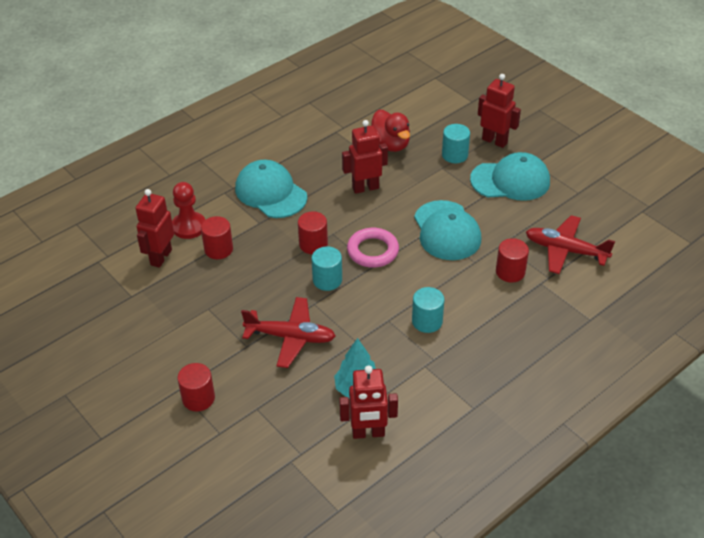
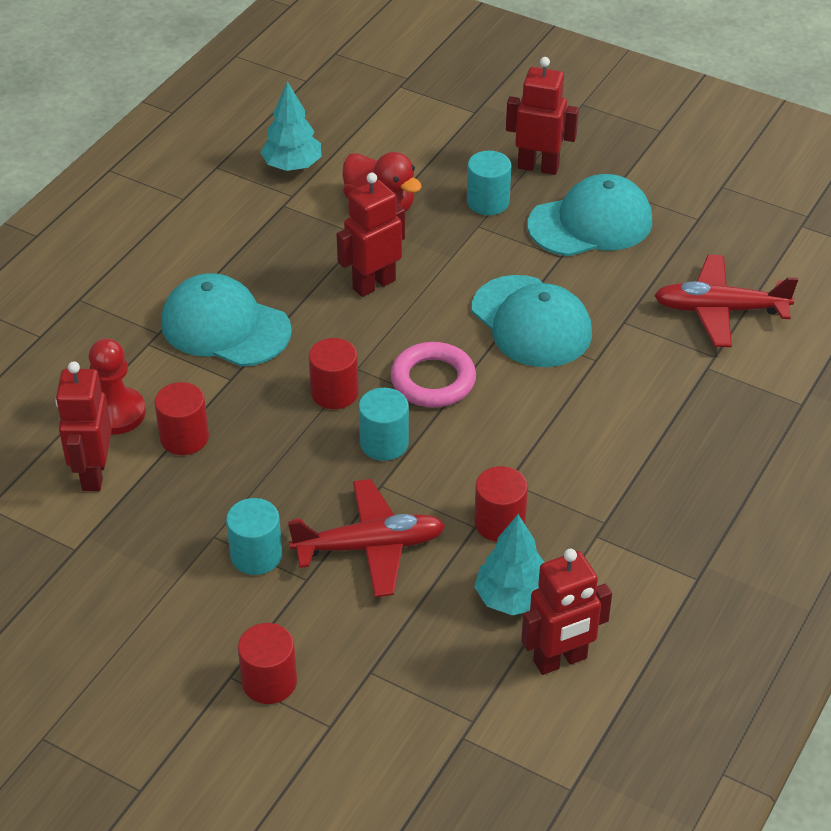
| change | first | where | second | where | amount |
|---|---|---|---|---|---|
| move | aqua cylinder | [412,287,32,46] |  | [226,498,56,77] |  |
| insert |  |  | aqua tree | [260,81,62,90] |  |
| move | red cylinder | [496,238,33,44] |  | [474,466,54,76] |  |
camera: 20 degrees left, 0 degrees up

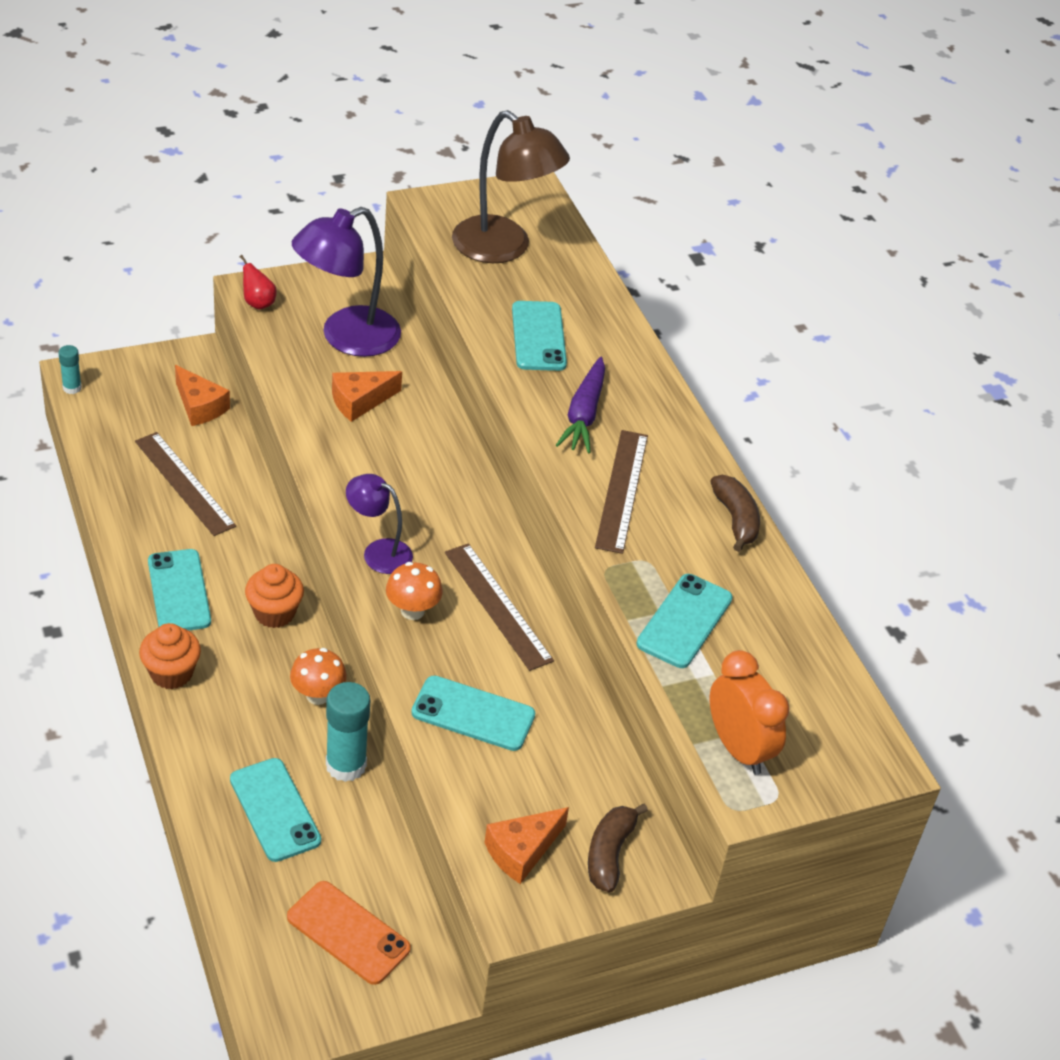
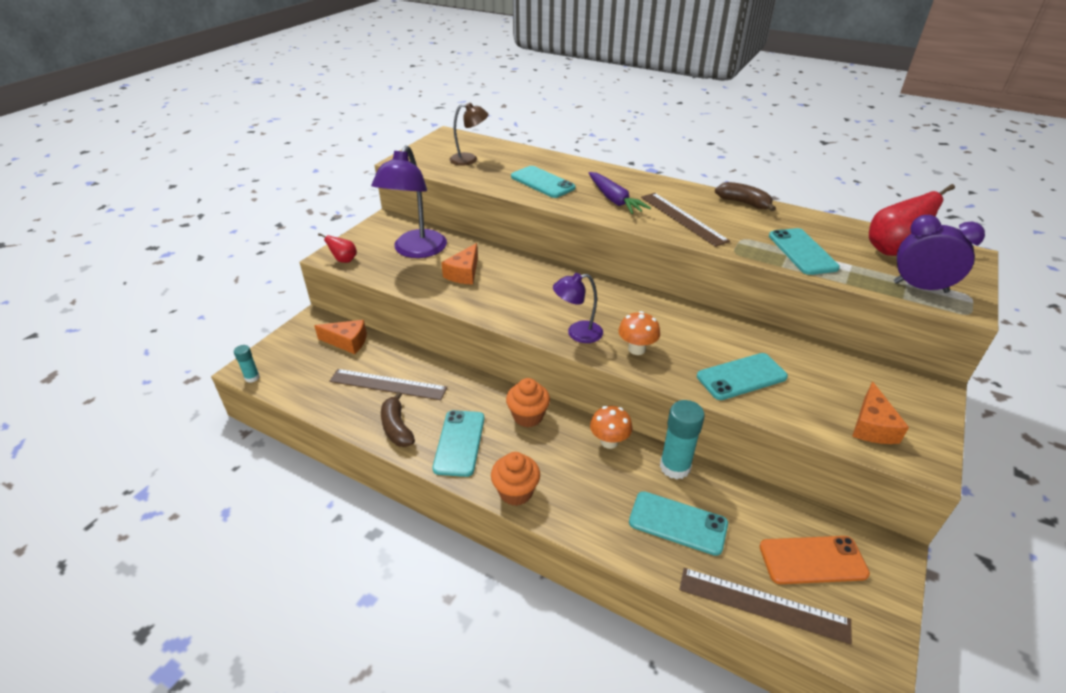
| change | first | where | second | where | amount |
|---|---|---|---|---|---|
| move | russet toy banana | [588,804,60,89] |  | [381,392,34,55] |  |
| rotate | aqua smartphone | [148,549,63,82] |  | [432,410,52,67] | 60 degrees clockwise |
| resize | russet reading lamp | [452,110,118,153] |  | [450,102,39,64] | x0.56 |
| move | russet ruler | [445,543,109,128] |  | [679,568,173,77] |  |
| insert |  |  | red pear fruit | [869,184,86,72] |  |
| recolor | orange-coloured clock | [710,650,79,125] | royal purple clock | [894,215,91,78] |  |
camera: 35 degrees left, 5 degrees down

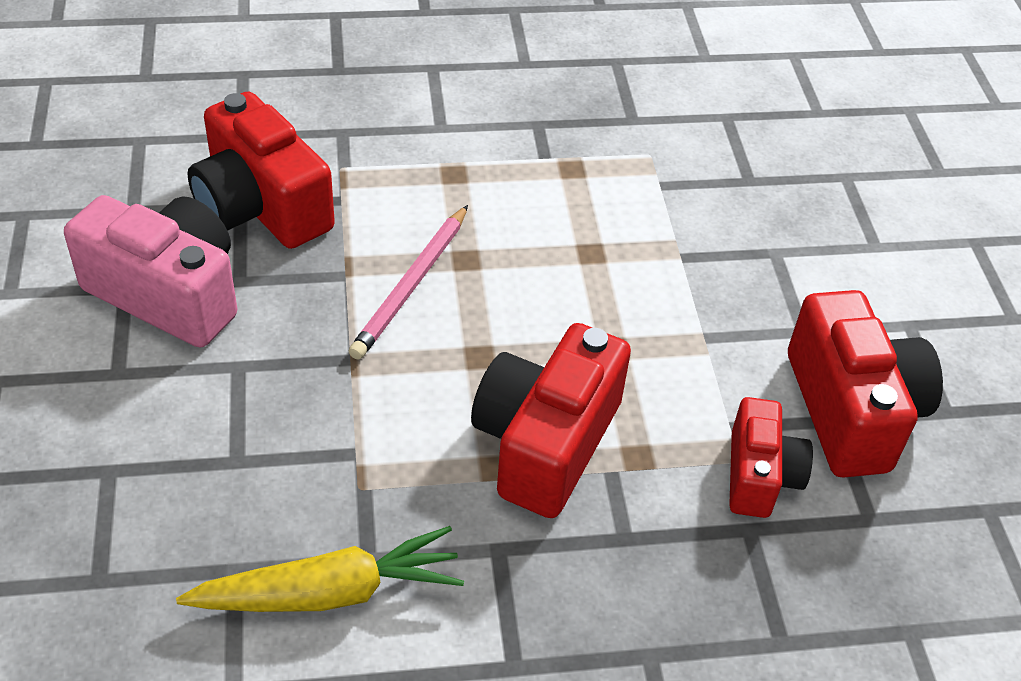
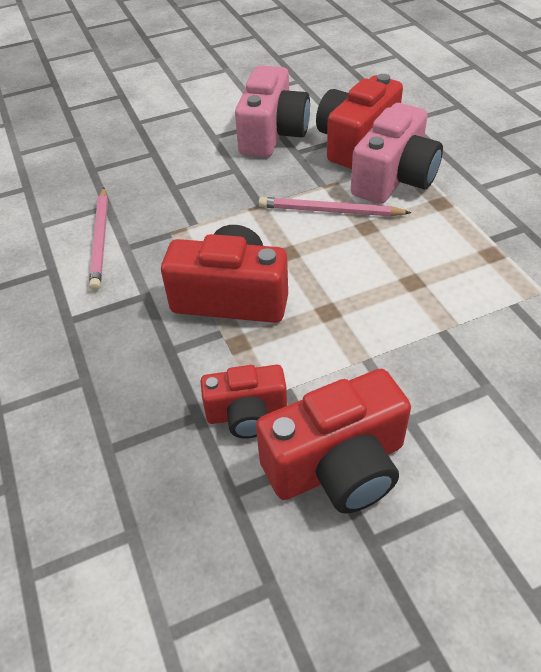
| change | first | where | second | where | amount |
|---|---|---|---|---|---|
| replace | golden toy carrot | [176,526,288,86] | pink pencil | [89,187,19,104] |  |
| insert |  |  | pink photo camera | [351,103,92,101] |  |
camera: 80 degrees right, 0 degrees up

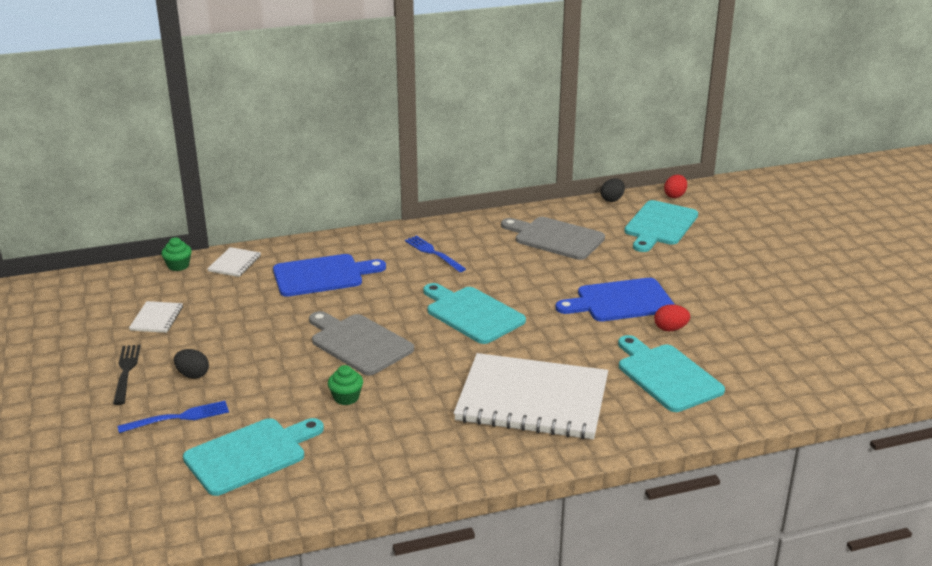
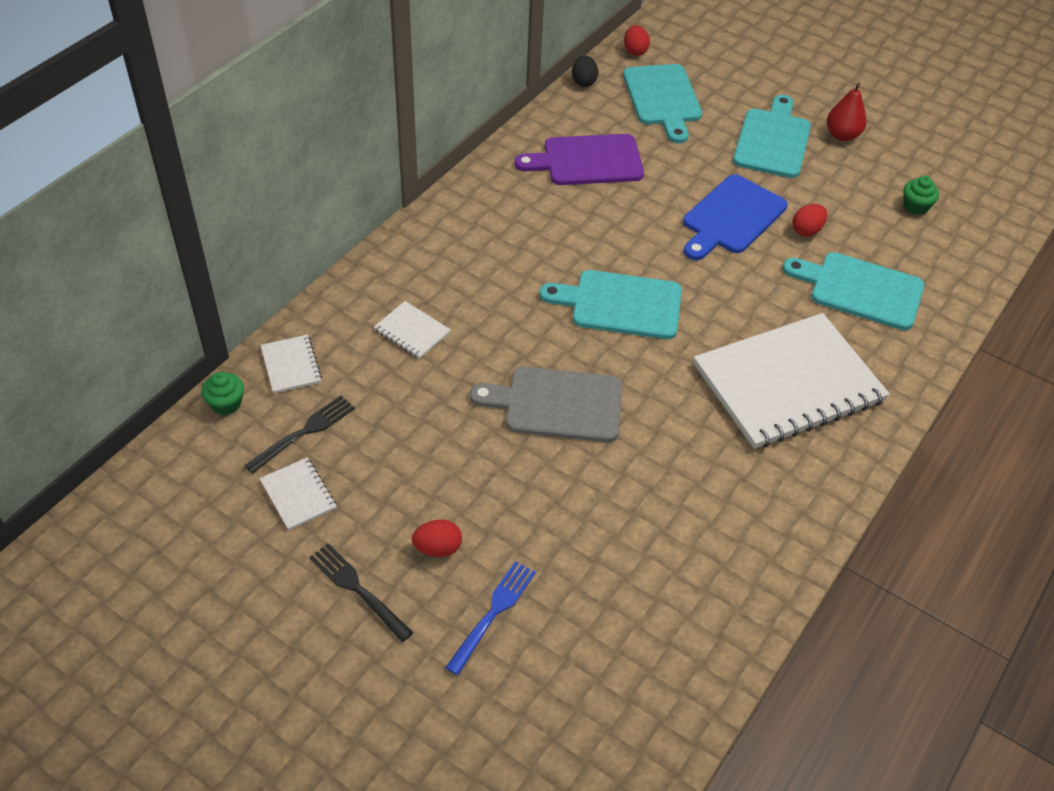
| change | first | where | second | where | amount |
|---|---|---|---|---|---|
| insert |  |  | black fork | [244,396,111,78] |  |
| replace | blue bread board | [273,254,113,43] | snow-white notebook | [374,301,77,58] |  |
| recolor | black egg | [174,349,35,30] | red egg | [412,520,50,37] |  |
| recolor | ash-grey bread board | [501,217,104,43] | royal purple bread board | [514,134,130,51] |  |
| move | aqua bread board | [183,418,141,78] |  | [733,95,78,83] |  |
| insert |  |  | red pear fruit | [827,82,40,59] |  |
| move | emerald muffin | [328,365,35,40] |  | [903,176,36,39] |  |
| delete | blue fork | [405,235,61,37] |  |  |  |
camera: 40 degrees left, 20 degrees up

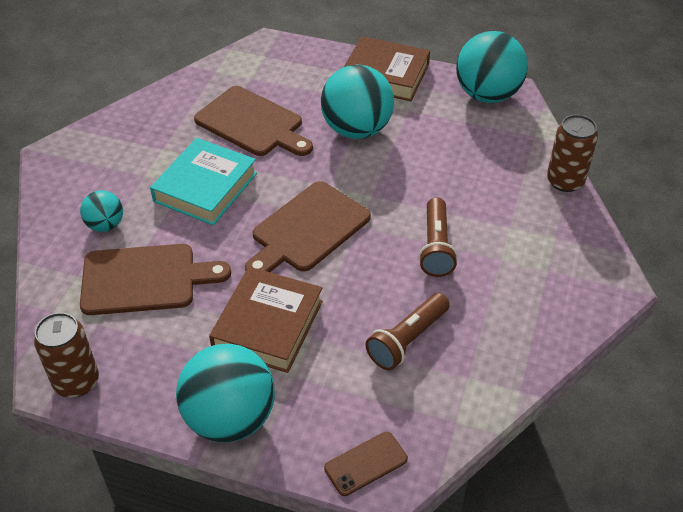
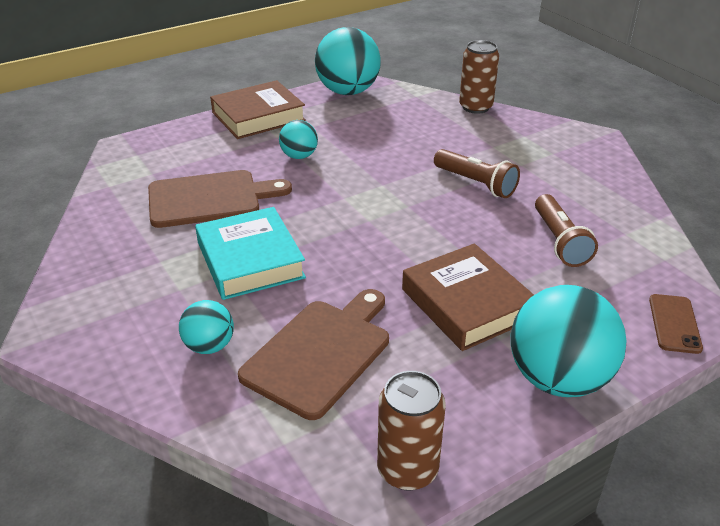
| change | first | where | second | where | amount |
|---|---|---|---|---|---|
| resize | aqua play ball | [321,64,73,75] |  | [279,120,39,39] | x0.52 |
| delete | russet bread board | [245,181,126,91] |  |  |  |
camera: 50 degrees left, 10 degrees down

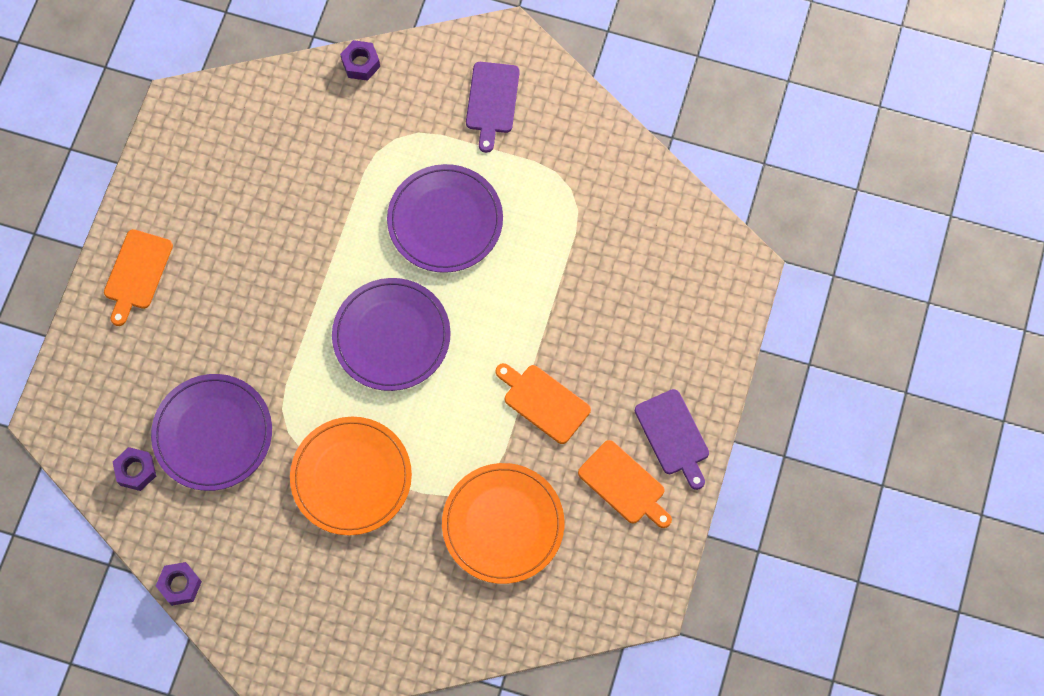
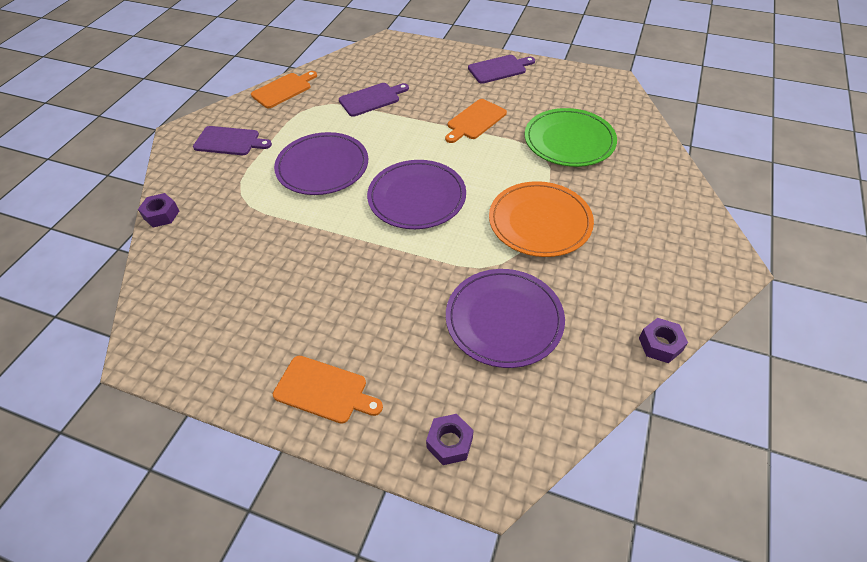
| change | first | where | second | where | amount |
|---|---|---|---|---|---|
| move | orange-coloured bread board | [578,440,94,88] |  | [251,71,66,38] |  |
| insert |  |  | royal purple bread board | [339,83,70,34] |  |
| move | royal purple hexagon nut | [113,447,43,44] |  | [426,414,48,51] |  |
| recolor | orange-coloured dinner plate | [442,463,122,121] | emerald dinner plate | [525,108,92,59] |  |
camera: 85 degrees left, 20 degrees down

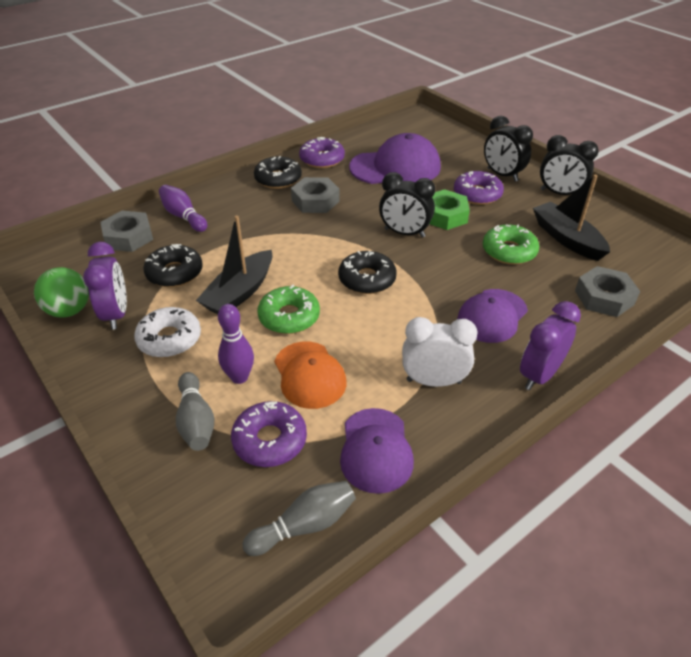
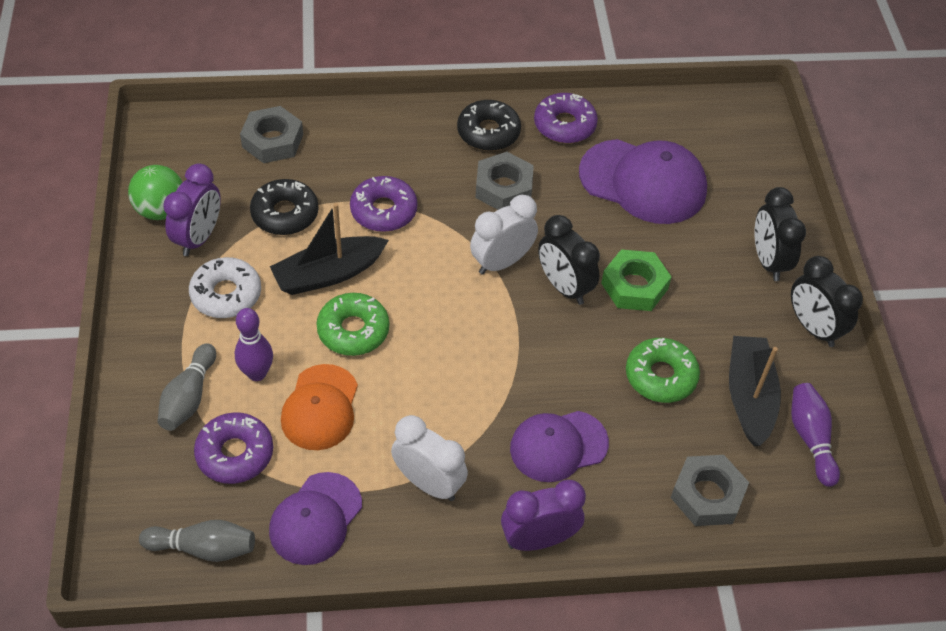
| change | first | where | second | where | amount |
|---|---|---|---|---|---|
| move | royal purple glazed donut | [454,171,50,34] |  | [350,176,68,56] |  |
| insert |  |  | snow-white clock | [470,195,68,80] |  |
| move | royal purple bowling pin | [159,185,48,47] |  | [791,383,49,104] |  |
| delete | black glazed donut | [338,251,59,43] |  |  |  |
camera: 30 degrees right, 10 degrees up

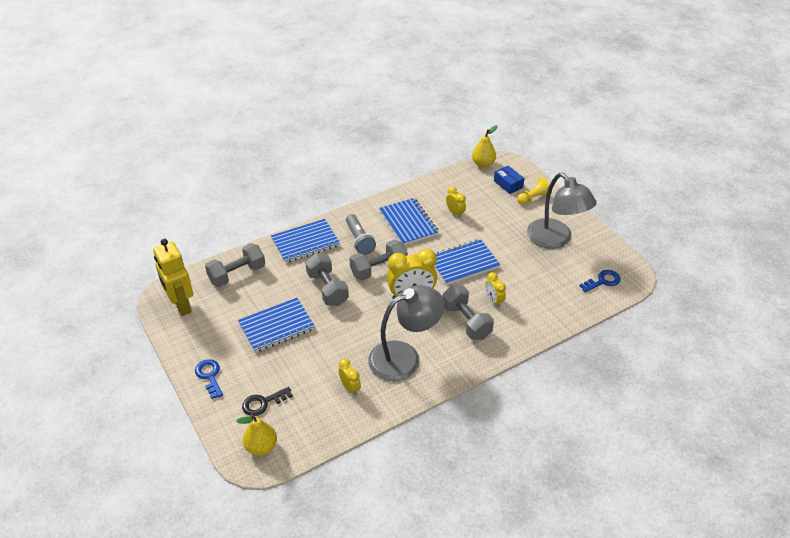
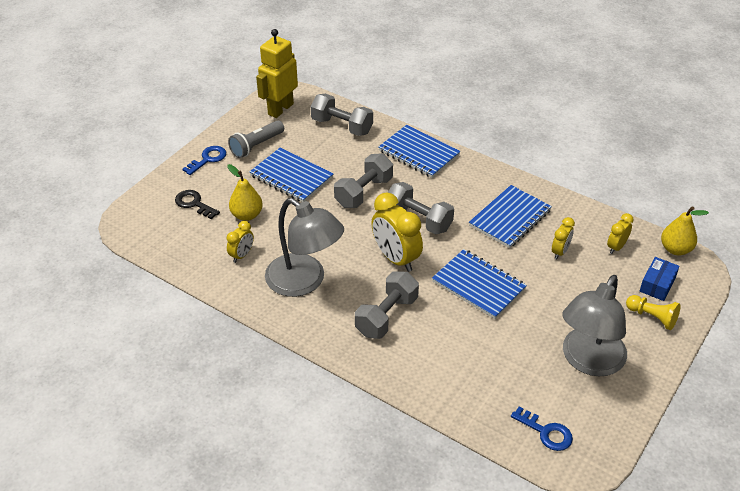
| change | first | where | second | where | amount |
|---|---|---|---|---|---|
| move | golden pear fruit | [236,414,41,42] |  | [227,164,36,57] |  |
| move | ash-grey pocket torch | [346,214,30,41] |  | [228,120,56,38] |  |
| move | golden clock | [485,272,21,35] |  | [607,213,27,41] |  |
camera: 65 degrees right, 0 degrees up

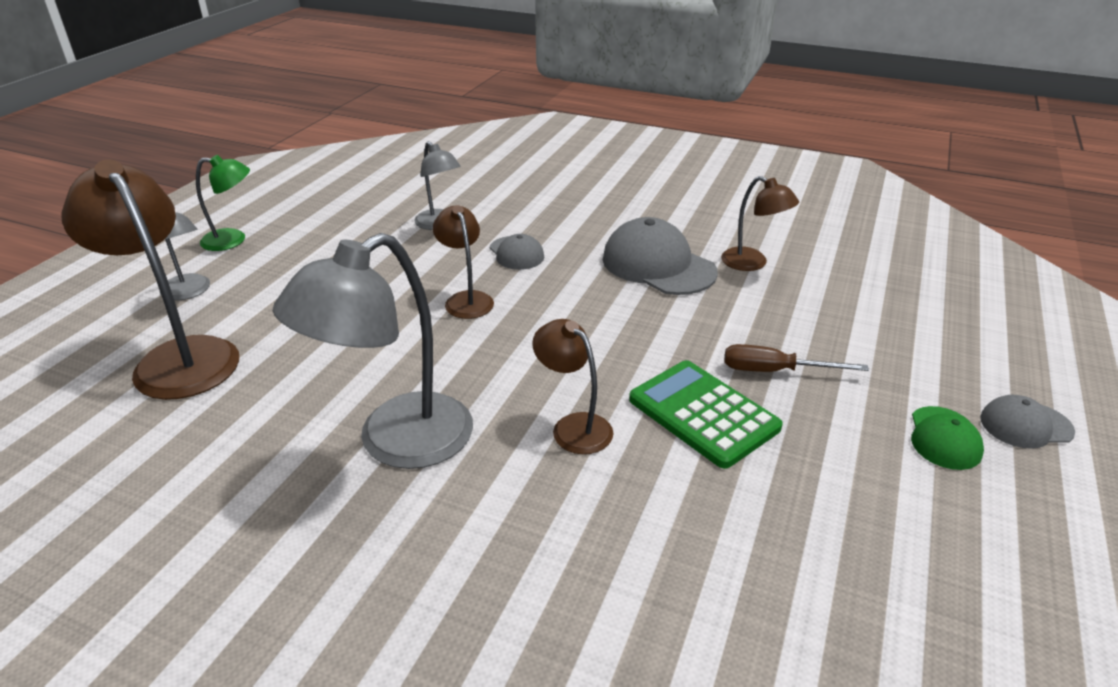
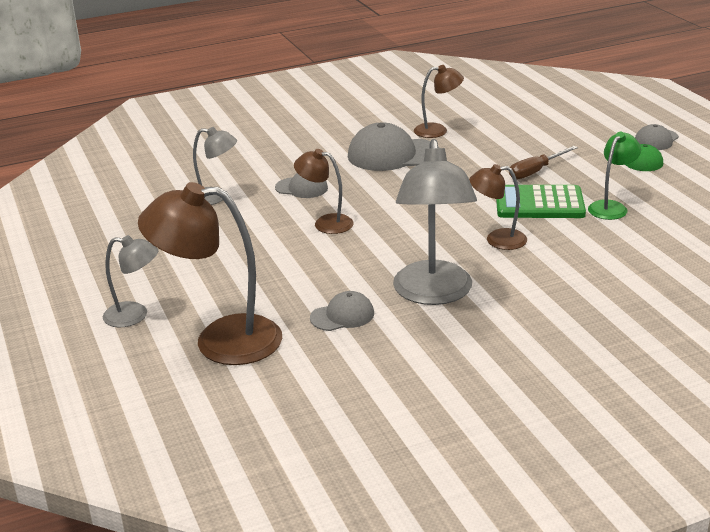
| change | first | where | second | where | amount |
|---|---|---|---|---|---|
| insert |  |  | ash-grey cap | [310,291,64,40] |  |
| move | emerald reading lamp | [196,155,54,96] |  | [588,132,53,88] |  |
camera: 45 degrees left, 5 degrees down

